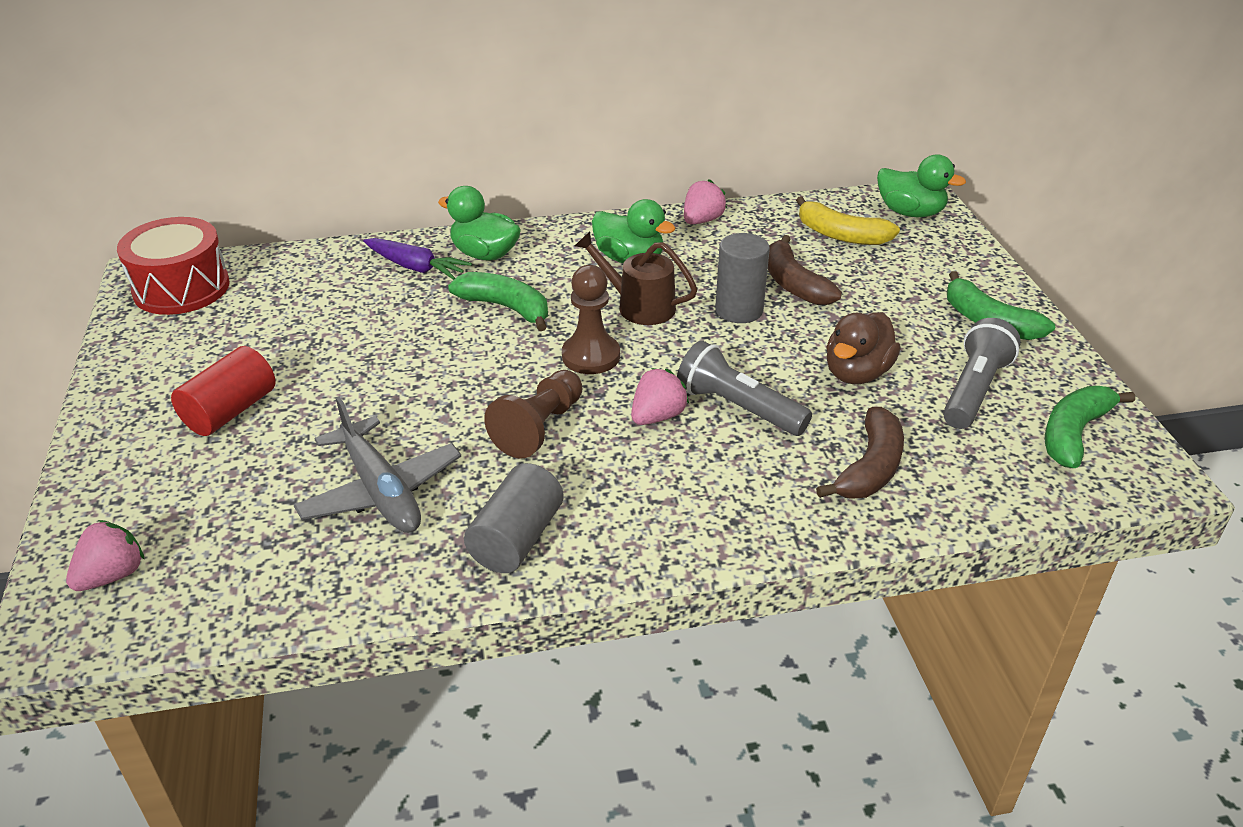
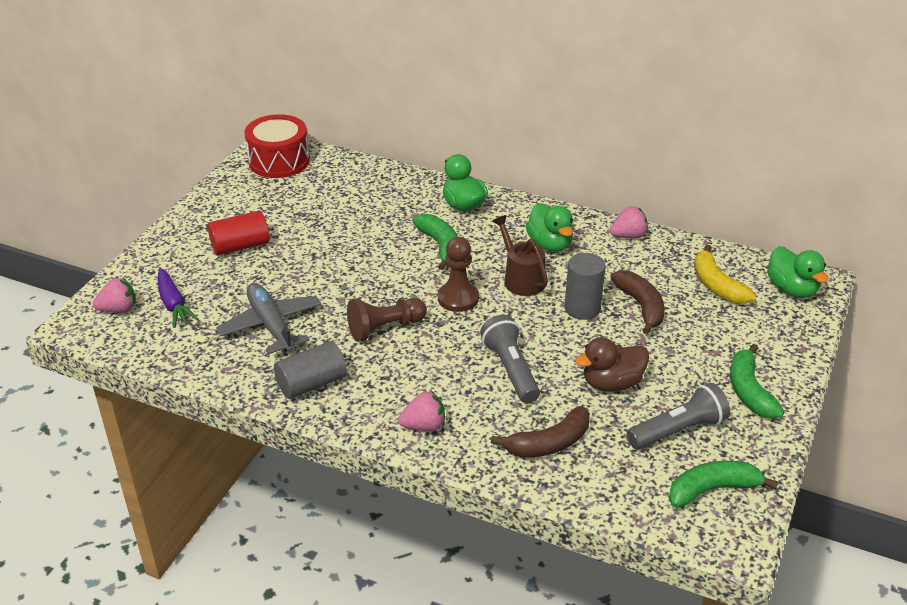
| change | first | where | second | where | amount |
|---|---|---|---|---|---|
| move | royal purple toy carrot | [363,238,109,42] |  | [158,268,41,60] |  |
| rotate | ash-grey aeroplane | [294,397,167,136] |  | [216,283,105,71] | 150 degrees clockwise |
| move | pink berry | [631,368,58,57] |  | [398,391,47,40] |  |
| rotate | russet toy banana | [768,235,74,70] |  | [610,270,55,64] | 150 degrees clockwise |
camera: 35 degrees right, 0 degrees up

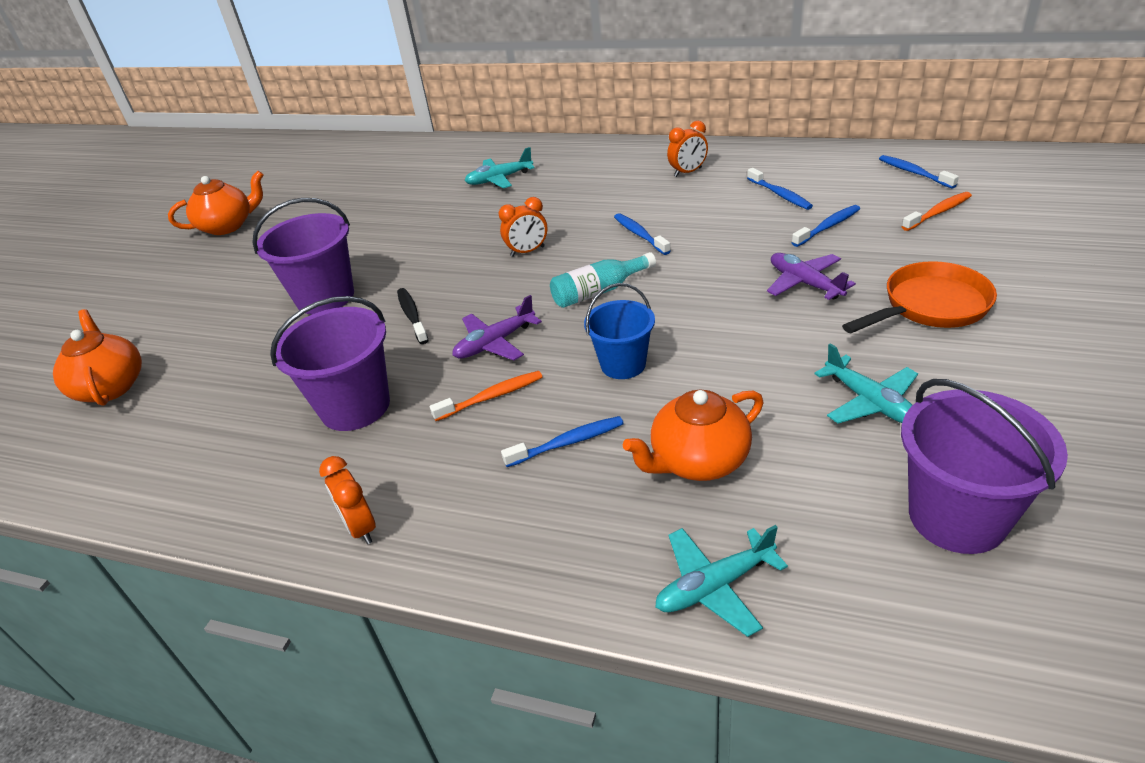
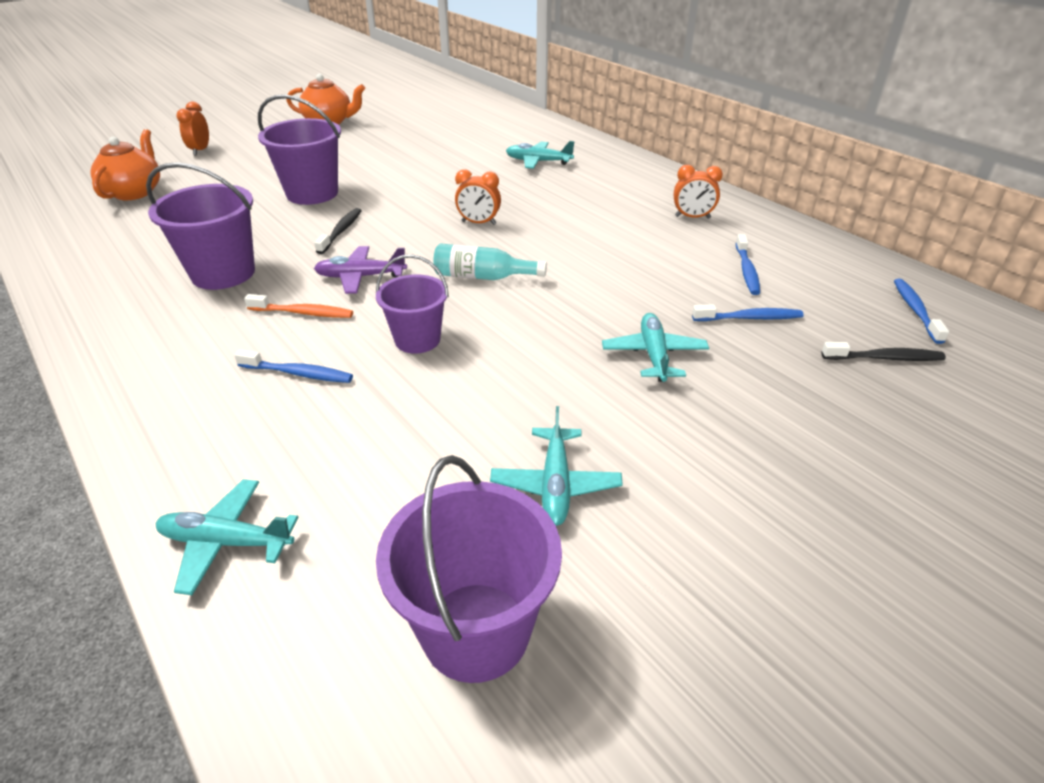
| change | first | where | second | where | amount |
|---|---|---|---|---|---|
| move | orange-coloured clock | [319,456,57,88] |  | [177,101,32,55] |  |
| recolor | blue bucket | [584,283,71,96] | royal purple bucket | [376,254,73,100] |  |
| recolor | royal purple aeroplane | [767,253,89,47] | aqua aeroplane | [602,313,107,69] |  |
| recolor | orange-coloured dental brush | [902,192,70,39] | black dental brush | [821,342,125,19] |  |
| delete | blue dental brush | [614,213,57,42] |  |  |  |
| delete | orange-coloured teapot | [623,390,140,91] |  |  |  |
| delete | orange-coloured skillet | [842,261,155,72] |  |  |  |
camera: 30 degrees right, 0 degrees up

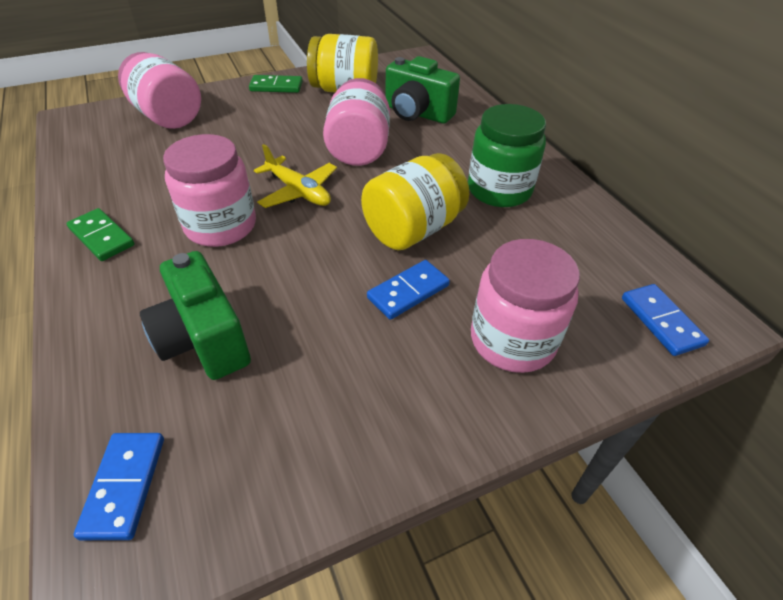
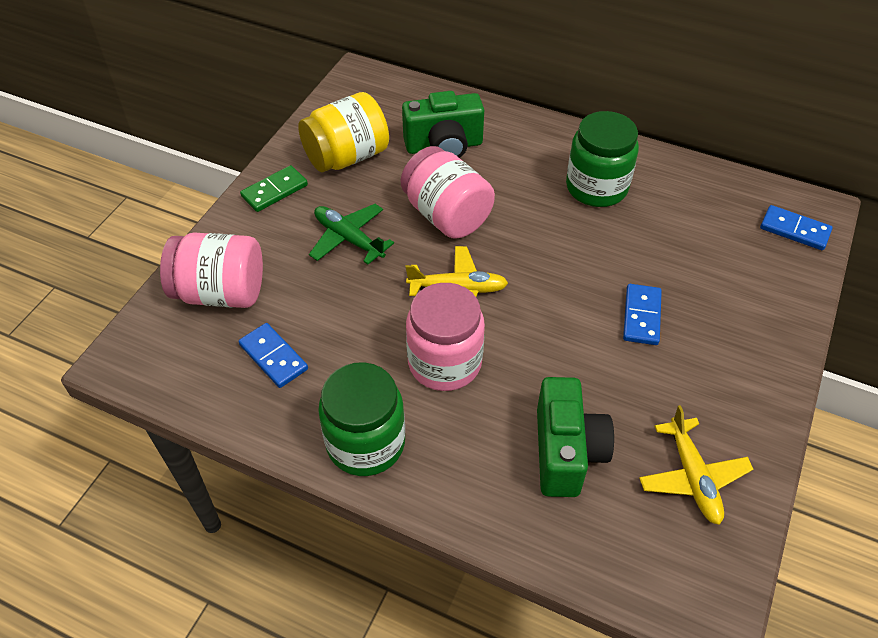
| change | first | where | second | where | amount |
|---|---|---|---|---|---|
| move | blue domino piece | [74,433,90,107] |  | [239,323,69,65] |  |
| insert |  |  | emerald aeroplane | [309,204,85,61] |  |
| replace | emerald domino piece | [66,208,68,53] | emerald jam jar | [318,362,87,114] |  |
| rotate | emerald photo camera | [140,251,111,129] |  | [537,377,77,120] | 105 degrees counterclockwise |
| insert |  |  | golden aeroplane | [639,405,114,120] |  |
| delete | golden jam jar | [361,153,108,97] |  |  |  |
| delete | pink jam jar | [471,239,109,134] |  |  |  |
camera: 40 degrees left, 5 degrees up

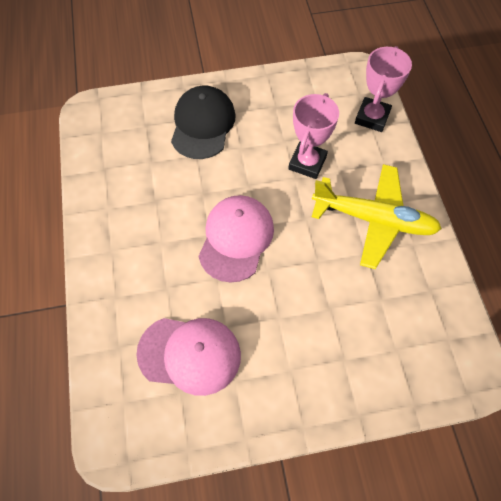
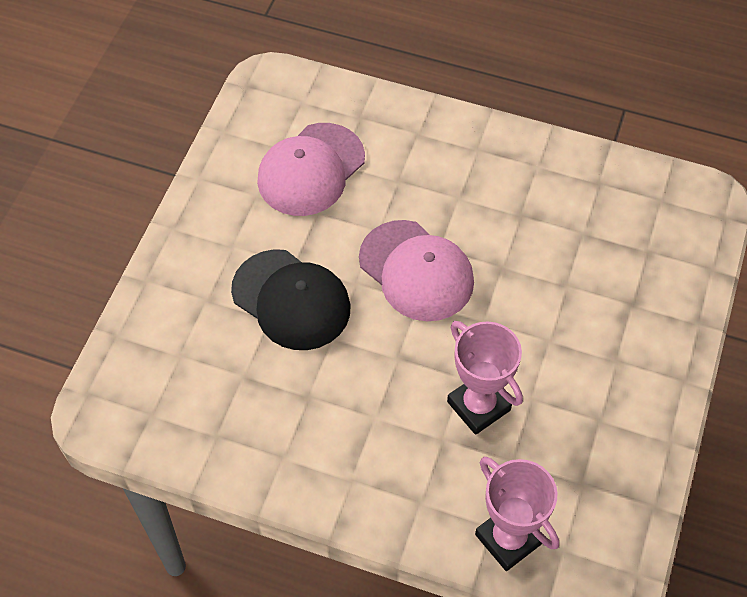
| change | first | where | second | where | amount |
|---|---|---|---|---|---|
| move | black cap | [171,86,65,73] |  | [231,249,120,101] |  |
| delete | golden aeroplane | [312,164,130,105] |  |  |  |
camera: 120 degrees right, 5 degrees down

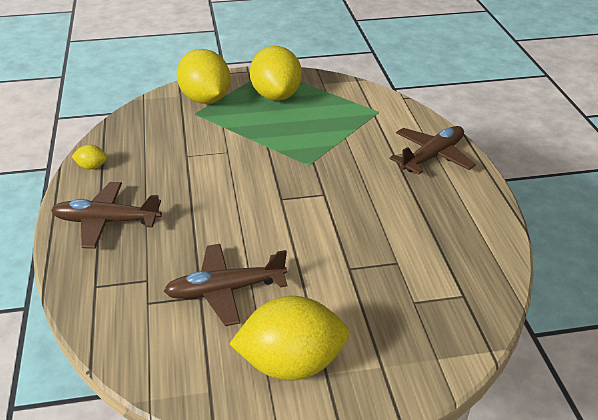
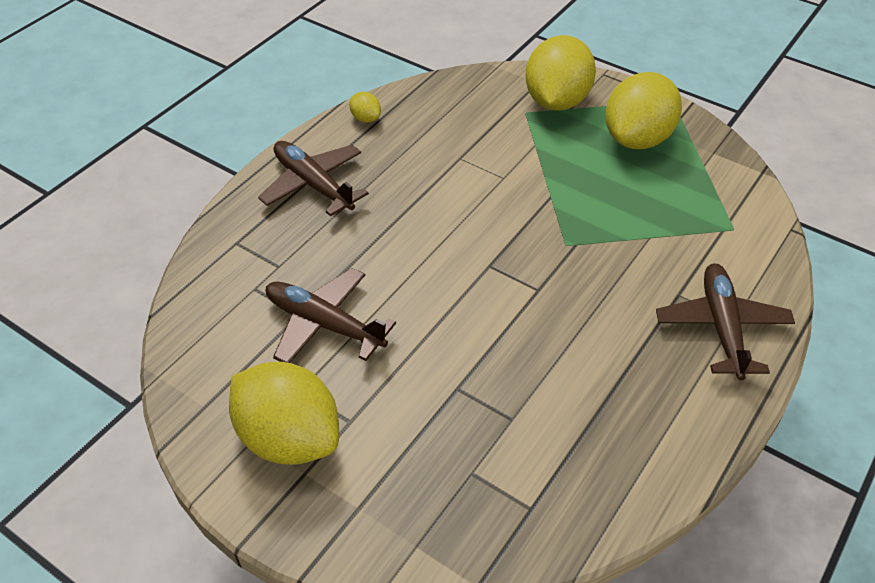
| change | first | where | second | where | amount |
|---|---|---|---|---|---|
| rotate | russet aeroplane | [389,126,87,48] |  | [656,263,139,117] | 90 degrees counterclockwise |
camera: 45 degrees right, 10 degrees up

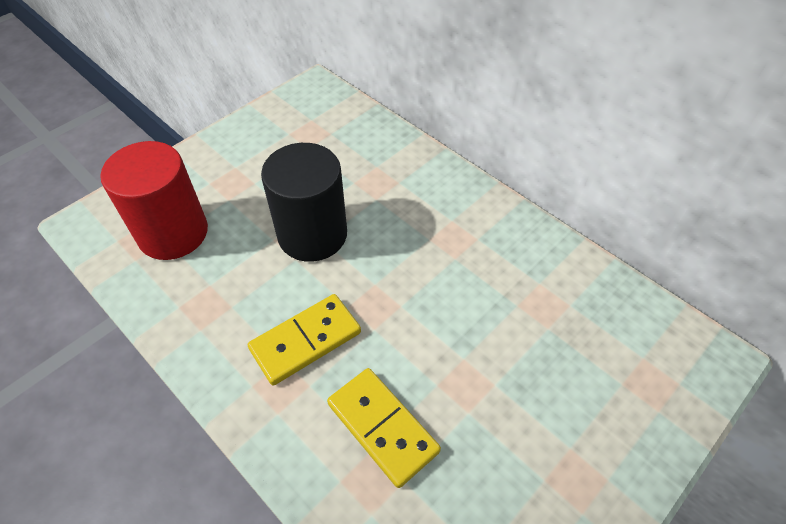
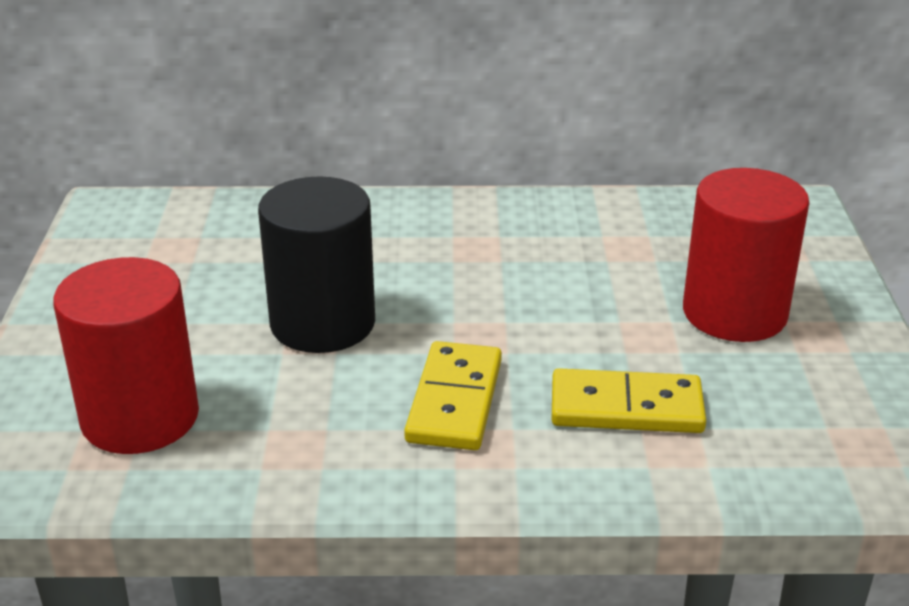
| change | first | where | second | where | amount |
|---|---|---|---|---|---|
| insert |  |  | red cylinder | [683,168,126,174] |  |
camera: 45 degrees left, 20 degrees down

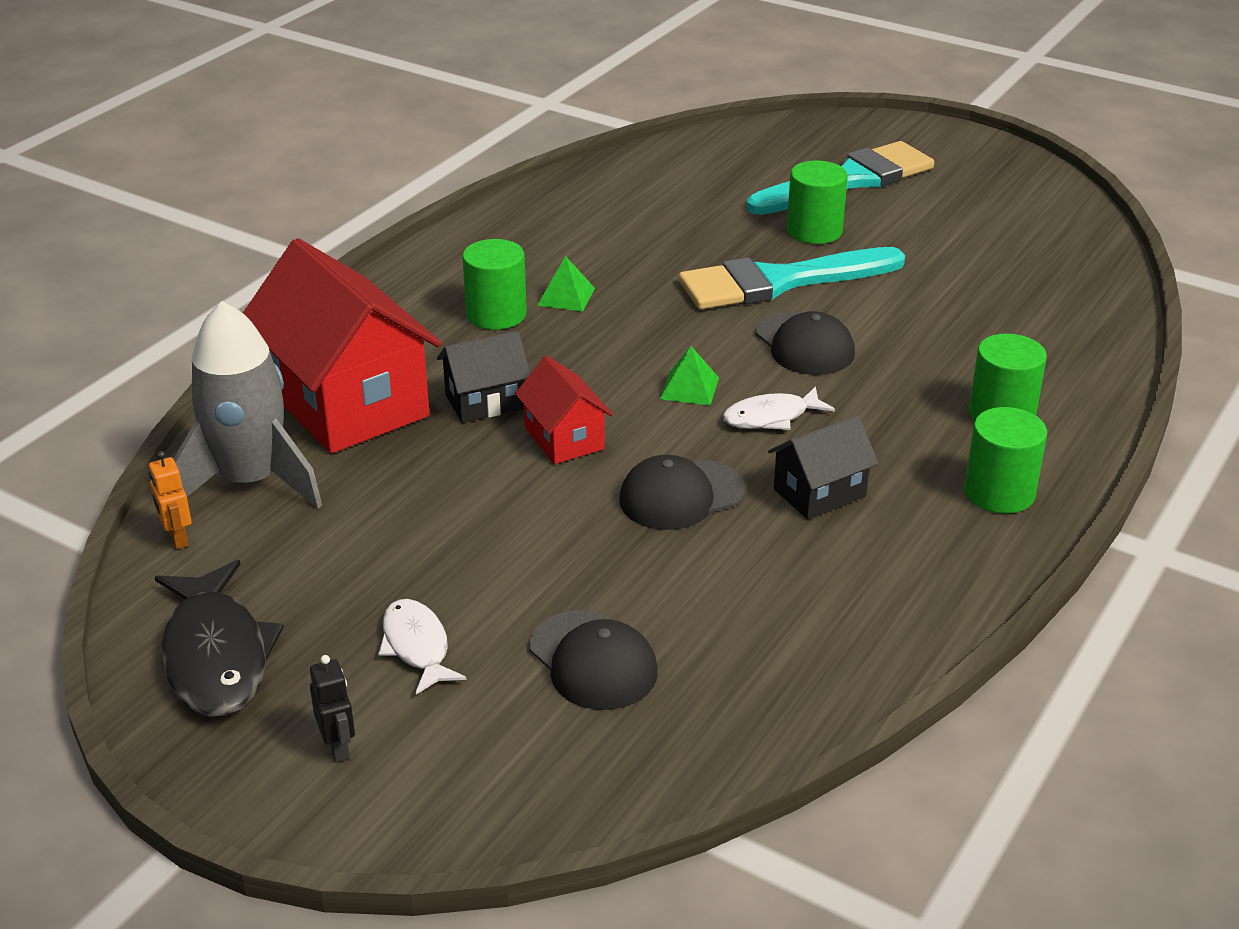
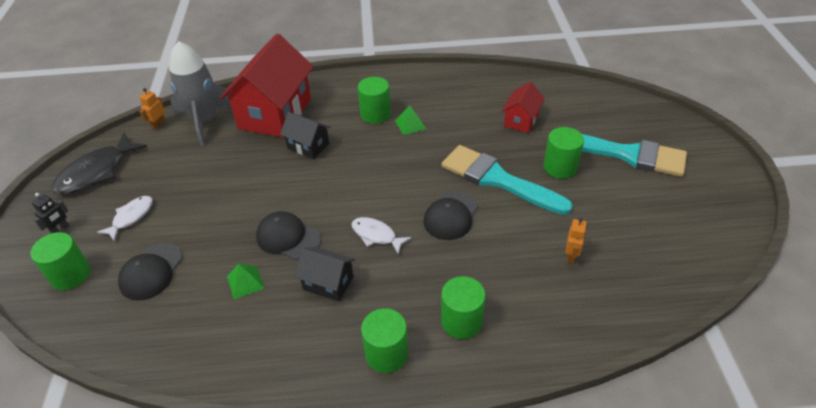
| change | first | where | second | where | amount |
|---|---|---|---|---|---|
| insert |  |  | emerald cylinder | [31,232,59,58] |  |
| move | emerald pyramid shape | [660,346,59,60] |  | [227,264,38,35] |  |
| move | red house | [515,356,98,108] |  | [502,82,43,51] |  |
| insert |  |  | orange-coloured robot | [565,218,22,46] |  |
camera: 55 degrees right, 10 degrees up

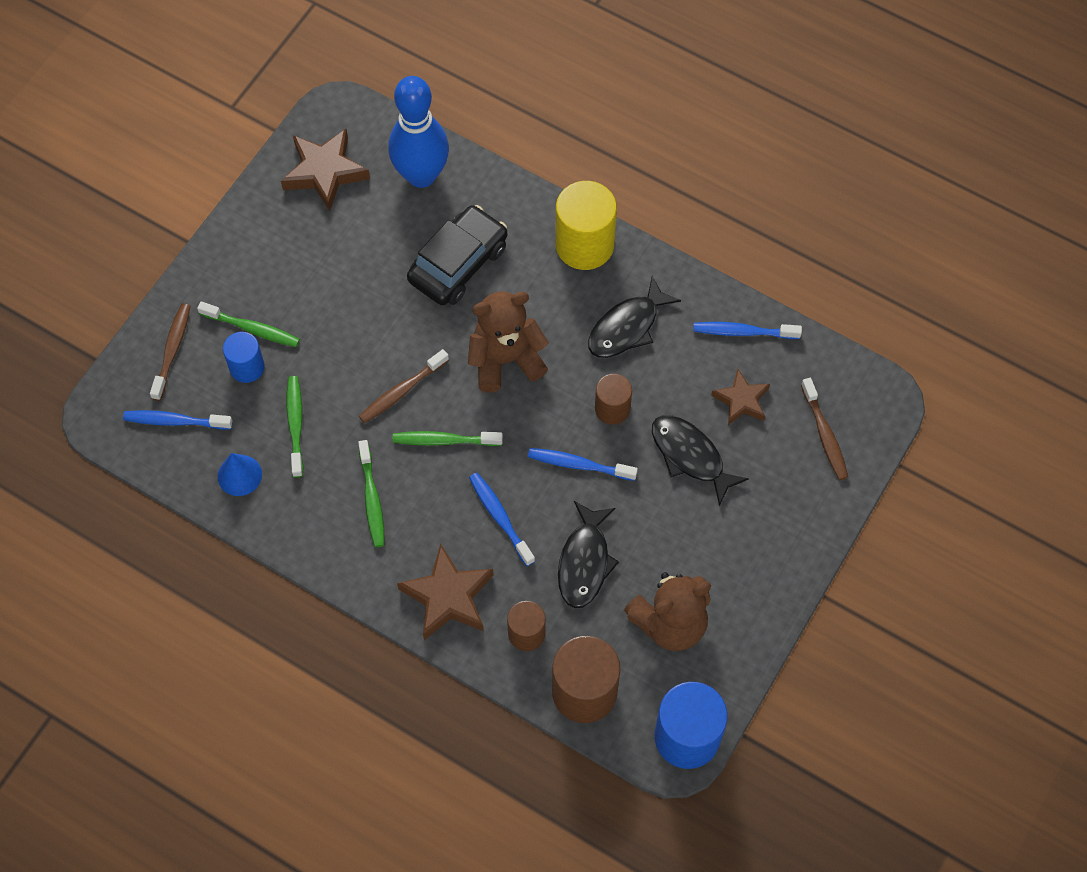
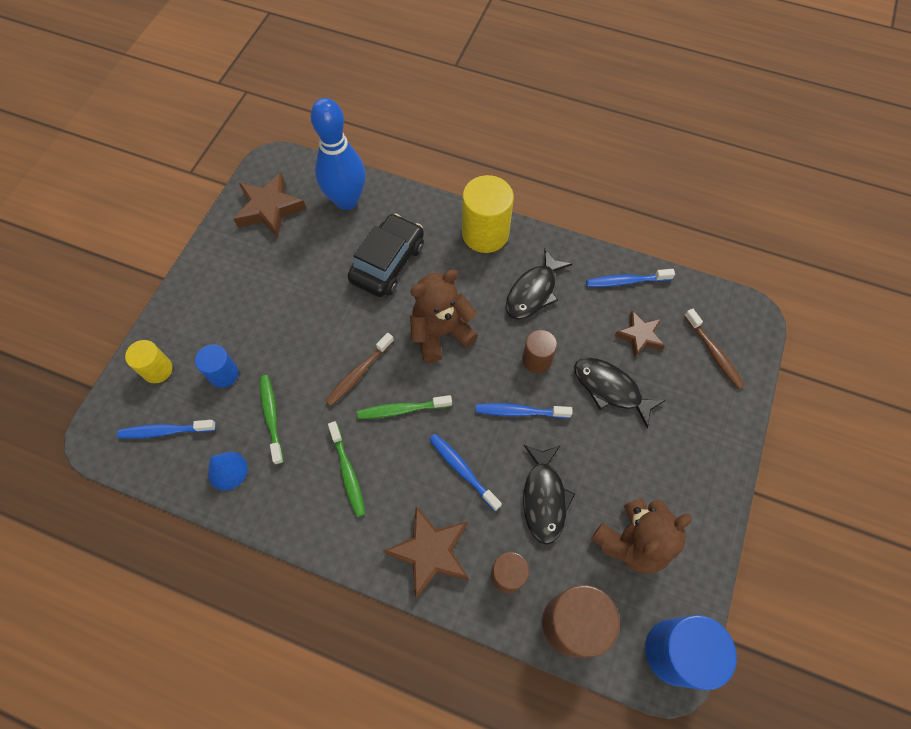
| change | first | where | second | where | amount |
|---|---|---|---|---|---|
| replace | russet dental brush | [150,303,40,98] | golden cylinder | [125,340,48,43] |  |
| delete | emerald dental brush | [197,301,103,46] |  |  |  |
camera: 10 degrees left, 0 degrees up

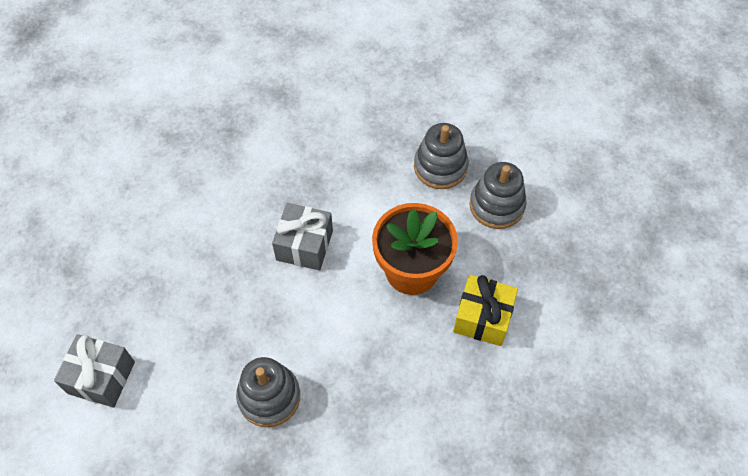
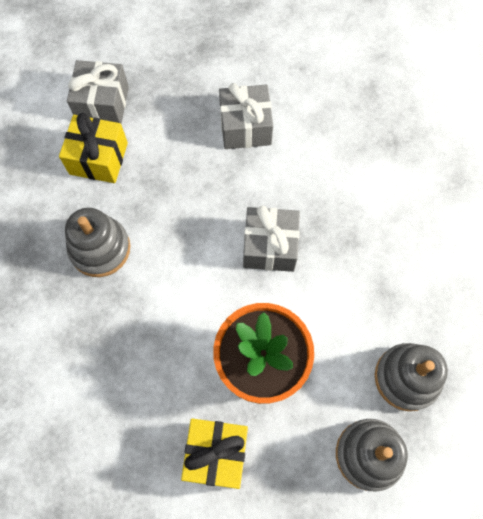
| change | first | where | second | where | amount |
|---|---|---|---|---|---|
| insert |  |  | golden wrapped gift | [59,113,69,70] |  |
| insert |  |  | ash-grey wrapped gift | [219,83,54,66] |  |
camera: 80 degrees right, 10 degrees up

